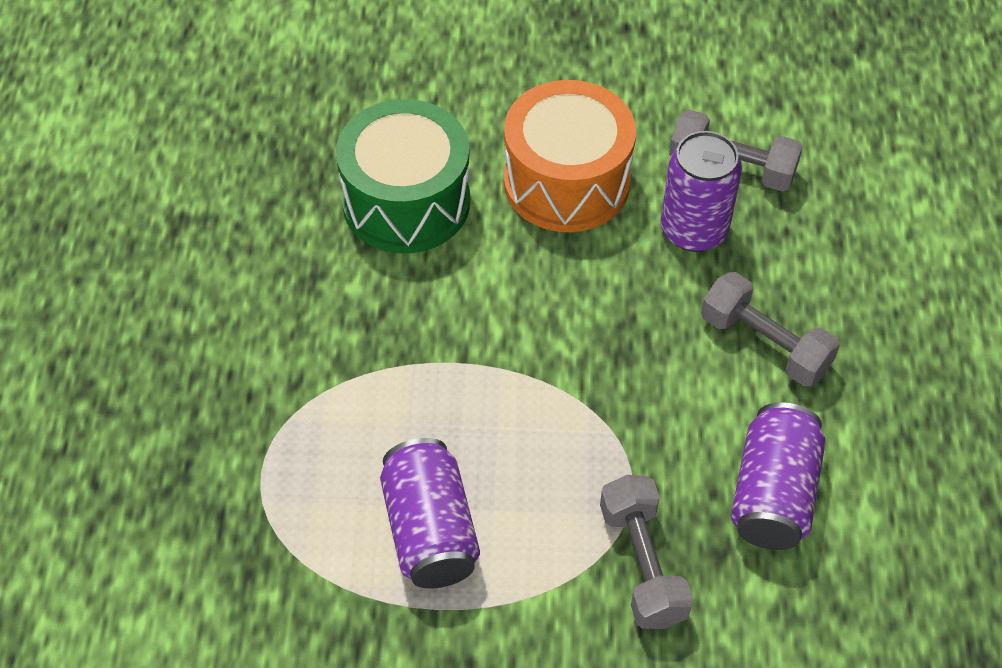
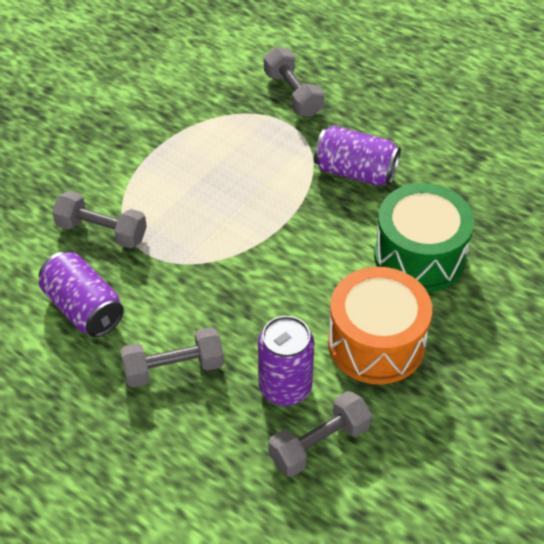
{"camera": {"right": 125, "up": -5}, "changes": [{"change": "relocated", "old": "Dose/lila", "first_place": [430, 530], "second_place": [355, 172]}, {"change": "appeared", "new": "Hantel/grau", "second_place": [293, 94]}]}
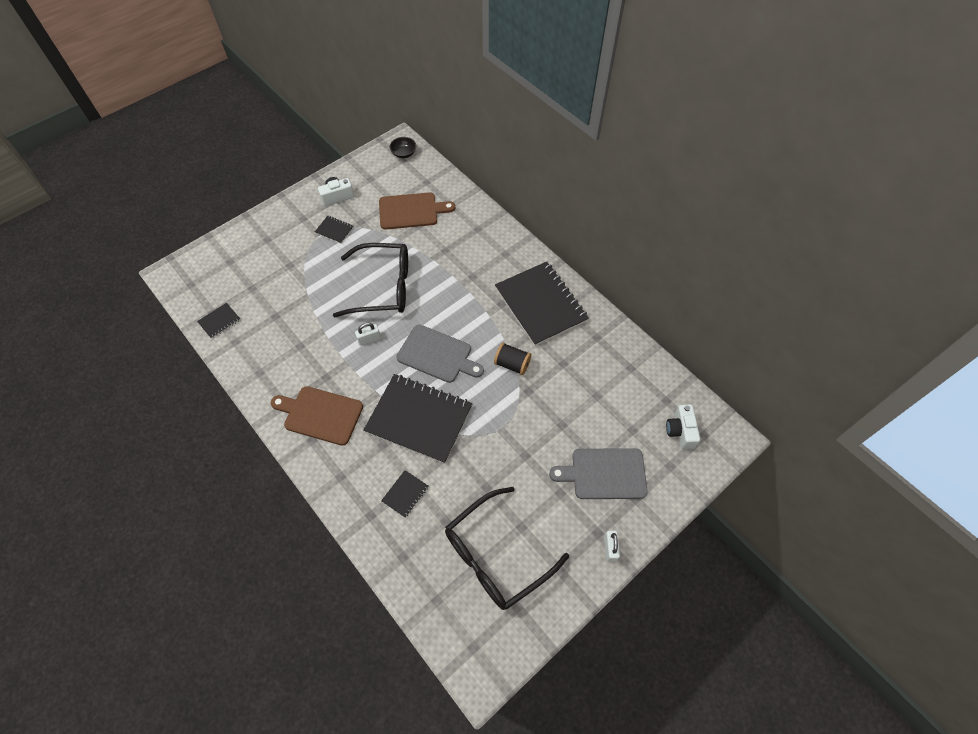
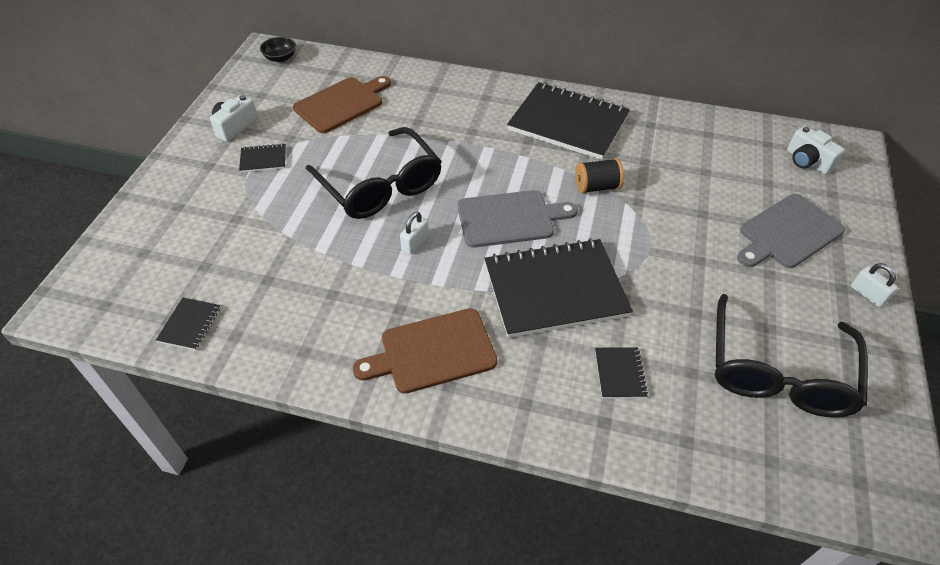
{"camera": {"right": -35, "up": -10}, "changes": [{"change": "spun", "old": "Brille/schwarz", "first_place": [383, 287], "second_place": [380, 186], "degrees": 90}]}
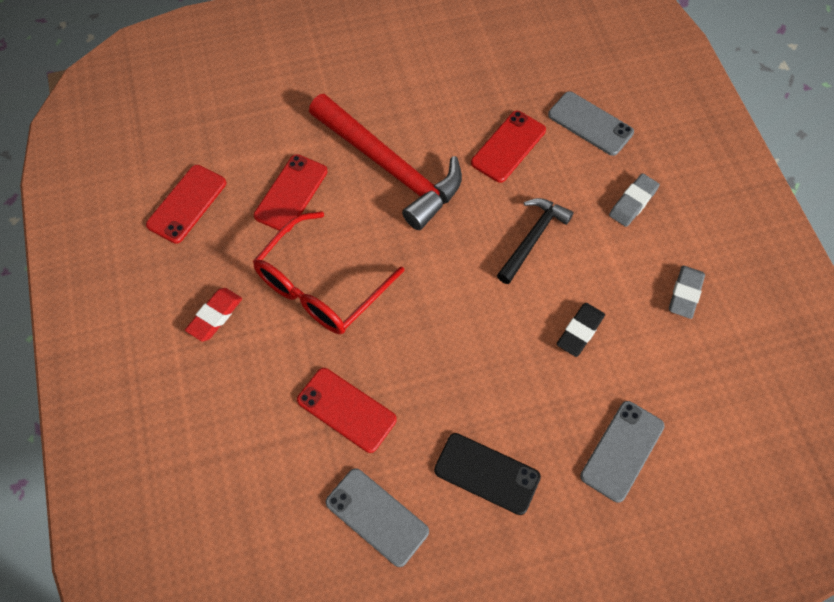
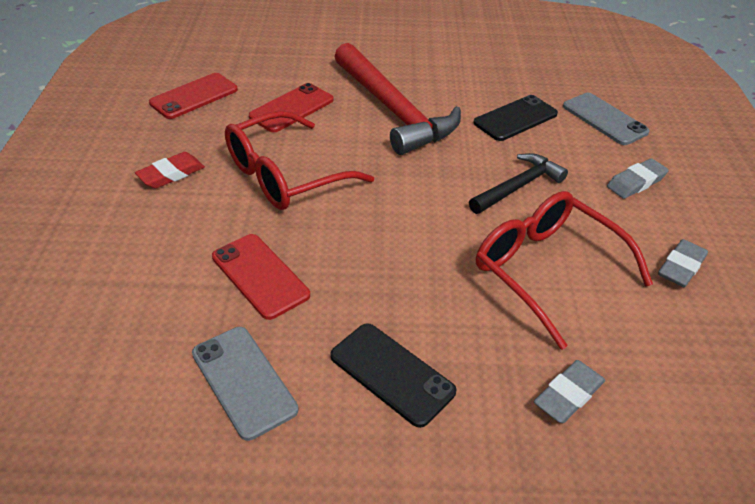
{"camera": {"right": 15, "up": -20}, "changes": [{"change": "colour", "old": "Handy/rot", "new": "Handy/schwarz", "first_place": [508, 146], "second_place": [515, 118]}, {"change": "exchanged", "old": "Radiergummi/schwarz", "new": "Brille/rot", "first_place": [580, 331], "second_place": [547, 271]}, {"change": "exchanged", "old": "Handy/grau", "new": "Radiergummi/grau", "first_place": [622, 451], "second_place": [568, 395]}]}
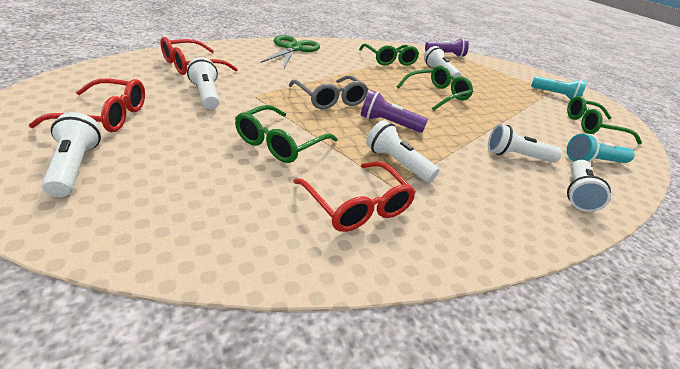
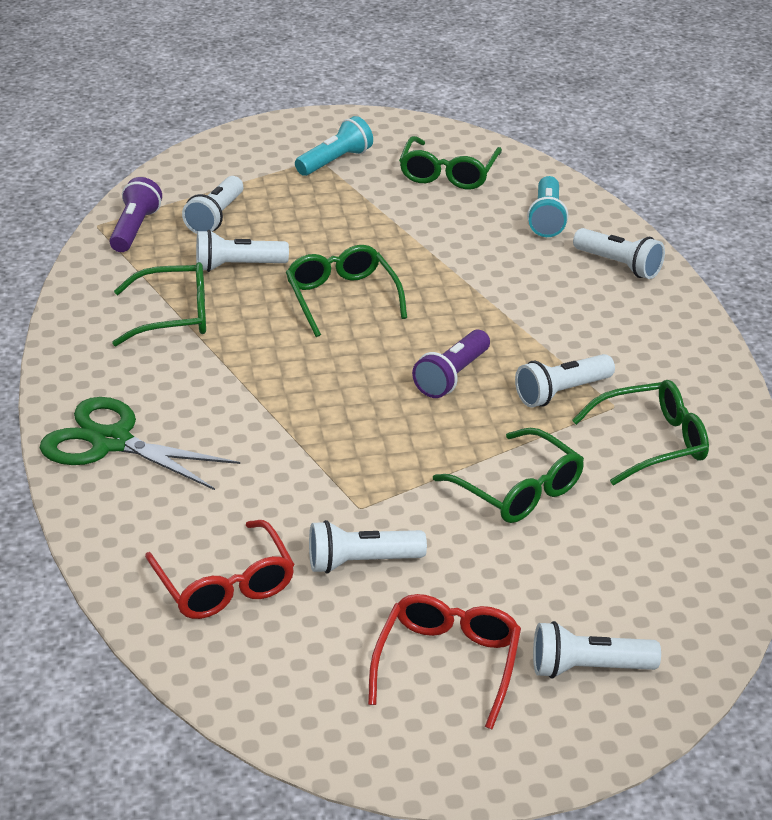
{"camera": {"right": -70, "up": 0}, "changes": [{"change": "missing", "old": "Brille/grau", "first_place": [330, 99]}, {"change": "colour", "old": "Brille/rot", "new": "Brille/grün", "first_place": [357, 205], "second_place": [652, 442]}, {"change": "relocated", "old": "Taschenlampe/weiß", "first_place": [516, 156], "second_place": [216, 217]}]}
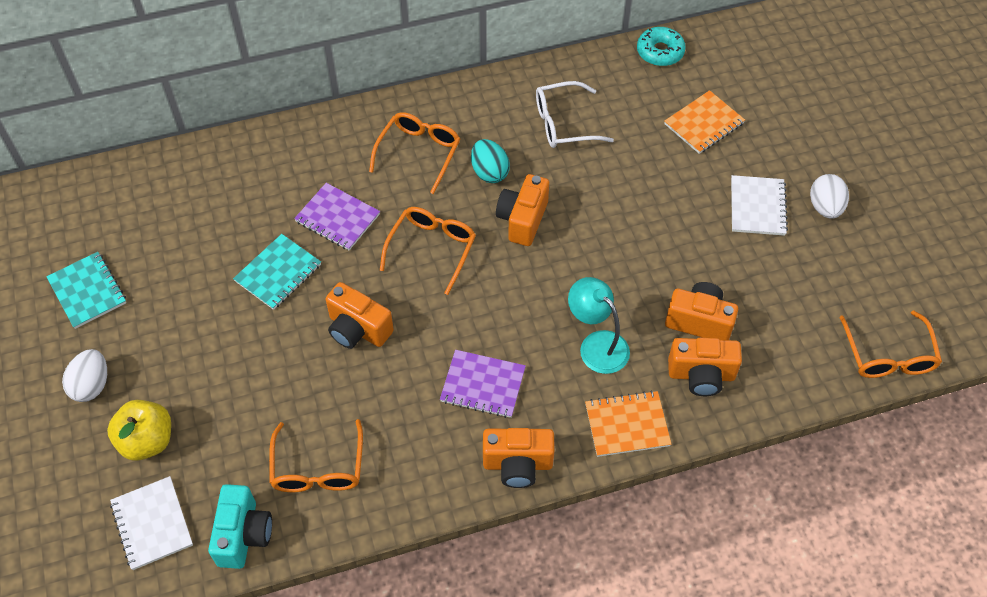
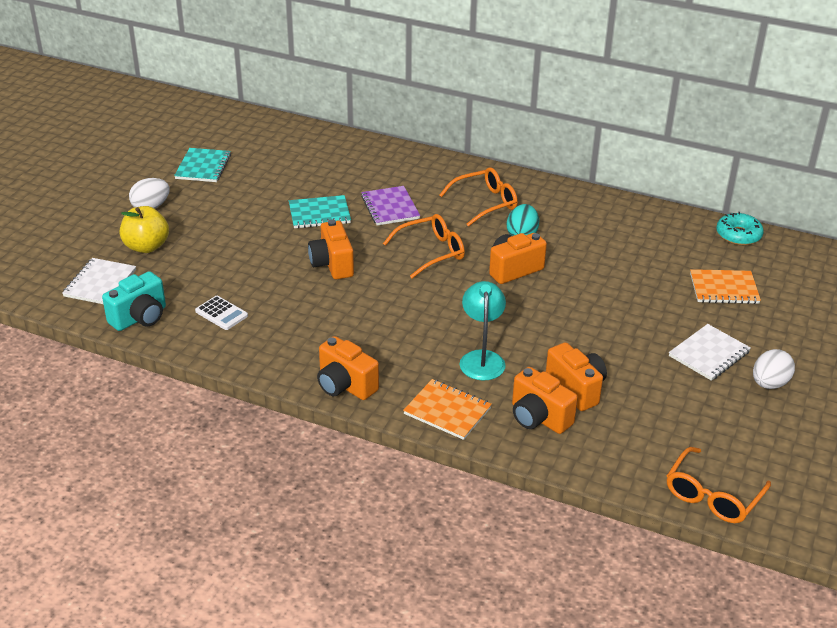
{"camera": {"right": 40, "up": -20}, "changes": [{"change": "exchanged", "old": "Brille/orange", "new": "Taschenrechner/weiß", "first_place": [318, 468], "second_place": [221, 313]}, {"change": "missing", "old": "Notizbuch/lila", "first_place": [483, 385]}, {"change": "missing", "old": "Brille/weiß", "first_place": [563, 123]}]}
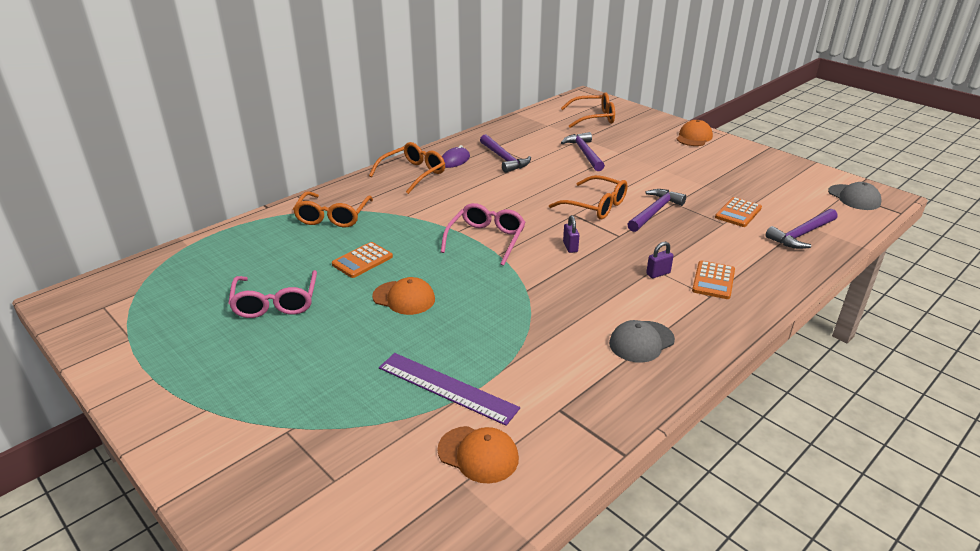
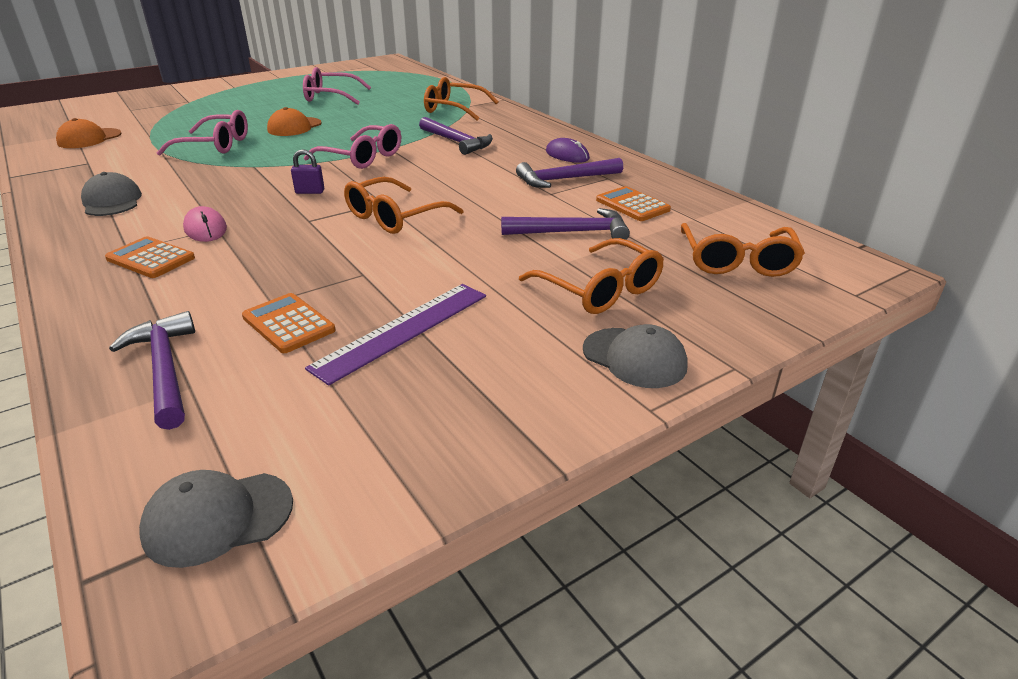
{"camera": {"right": 100, "up": 0}, "changes": [{"change": "relocated", "old": "Taschenrechner/orange", "first_place": [362, 260], "second_place": [632, 205]}, {"change": "relocated", "old": "Brille/orange", "first_place": [413, 174], "second_place": [600, 289]}, {"change": "relocated", "old": "Lineal/lila", "first_place": [447, 388], "second_place": [402, 330]}, {"change": "relocated", "old": "Hammer/lila", "first_place": [655, 212], "second_place": [456, 142]}, {"change": "exchanged", "old": "Vorhängeschloss/lila", "new": "Computermaus/rosa", "first_place": [658, 273], "second_place": [205, 228]}, {"change": "colour", "old": "Kappe/orange", "new": "Kappe/grau", "first_place": [694, 137], "second_place": [634, 358]}, {"change": "appeared", "new": "Brille/rosa", "second_place": [215, 145]}]}
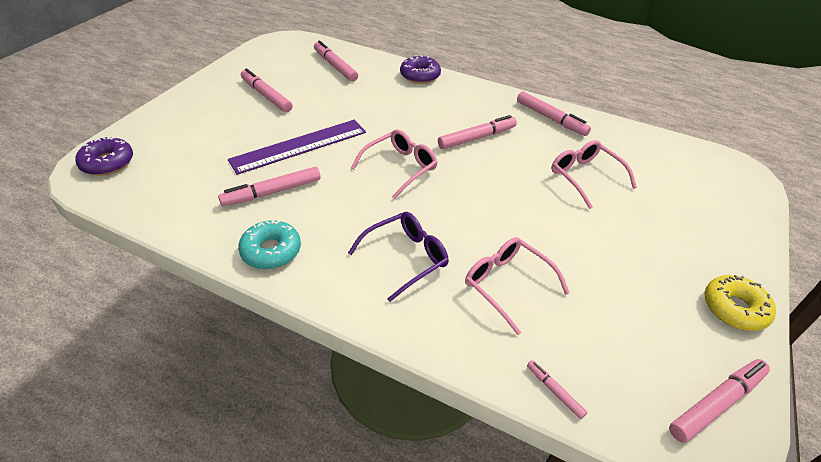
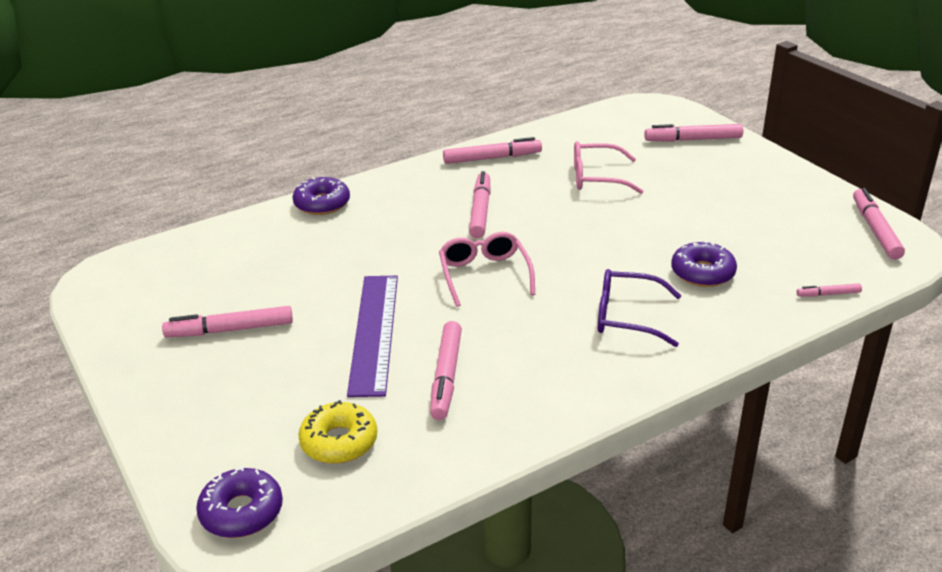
{"camera": {"right": -55, "up": -10}, "changes": [{"change": "missing", "old": "Donut/türkis", "first_place": [271, 251]}, {"change": "relocated", "old": "Filzstift/rosa", "first_place": [335, 66], "second_place": [693, 140]}, {"change": "spun", "old": "Brille/lila", "first_place": [405, 258], "second_place": [627, 317], "degrees": -75}, {"change": "exchanged", "old": "Brille/rosa", "new": "Donut/lila", "first_place": [507, 285], "second_place": [702, 273]}, {"change": "relocated", "old": "Donut/gelb", "first_place": [734, 308], "second_place": [339, 442]}]}
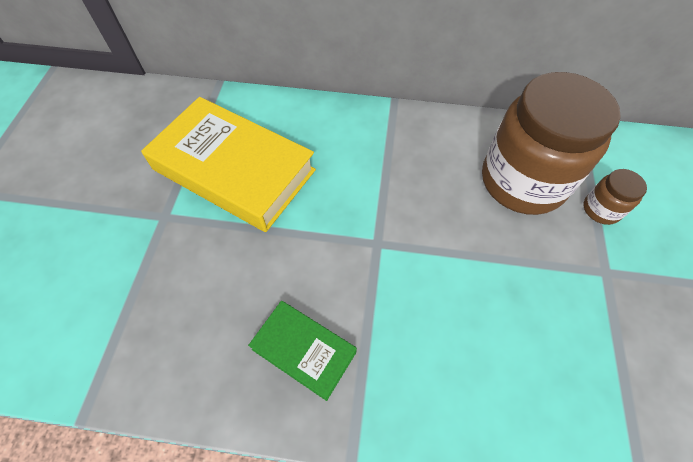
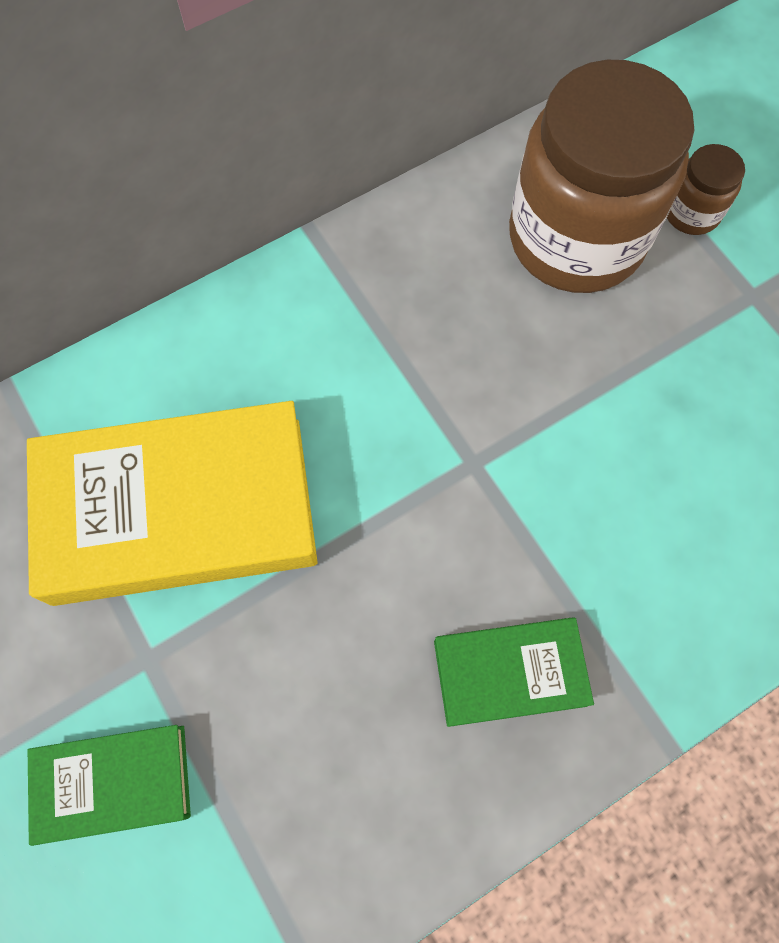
{"camera": {"right": -40, "up": 10}, "changes": [{"change": "appeared", "new": "Buch/grün", "second_place": [114, 783]}]}
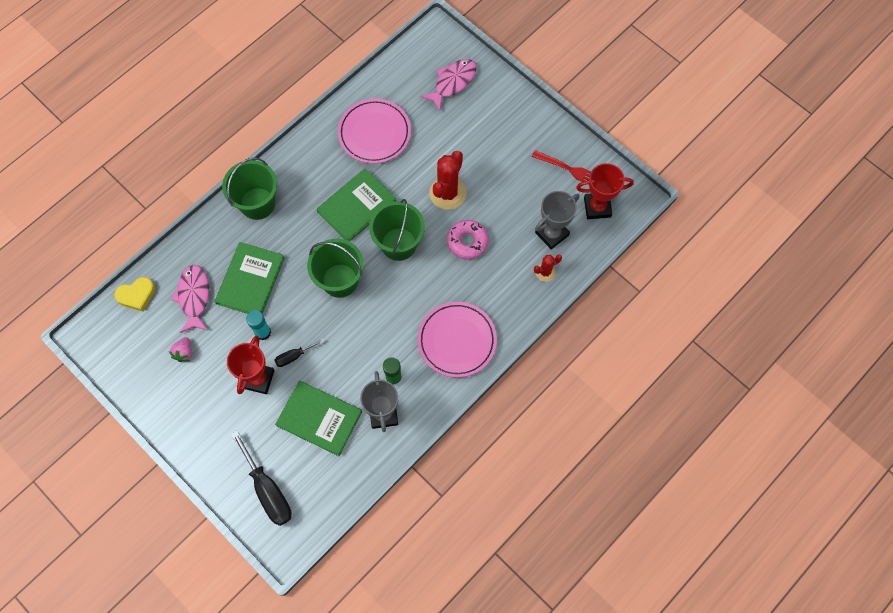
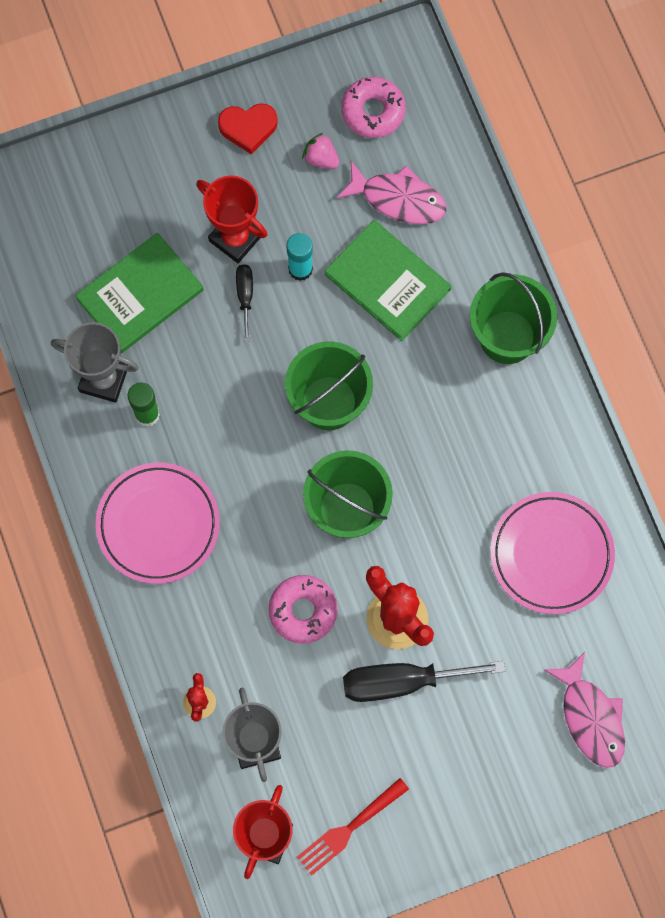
{"camera": {"right": 115, "up": 5}, "changes": [{"change": "missing", "old": "Herz/gelb", "first_place": [137, 295]}, {"change": "relocated", "old": "Schraubenzieher/schwarz", "first_place": [268, 490], "second_place": [402, 681]}, {"change": "missing", "old": "Buch/grün", "first_place": [357, 206]}, {"change": "appeared", "new": "Herz/rot", "second_place": [248, 128]}, {"change": "appeared", "new": "Donut/rosa", "second_place": [373, 111]}]}
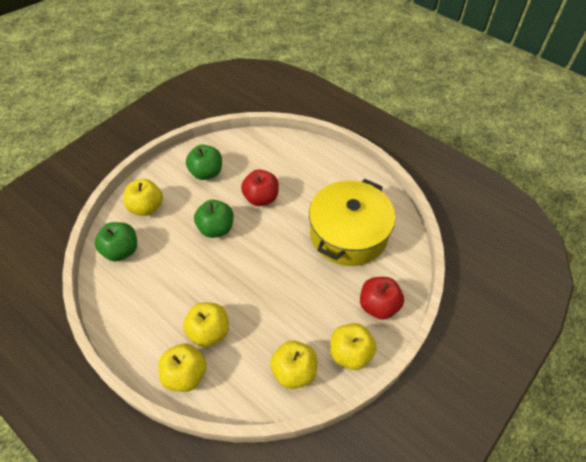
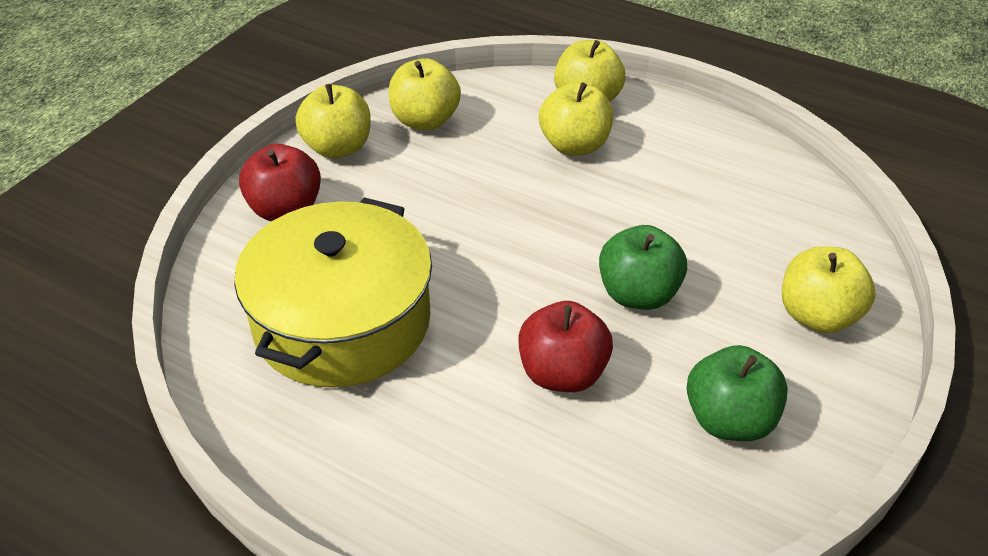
{"camera": {"right": 170, "up": -10}, "changes": [{"change": "missing", "old": "Apfel/grün", "first_place": [121, 251]}]}
